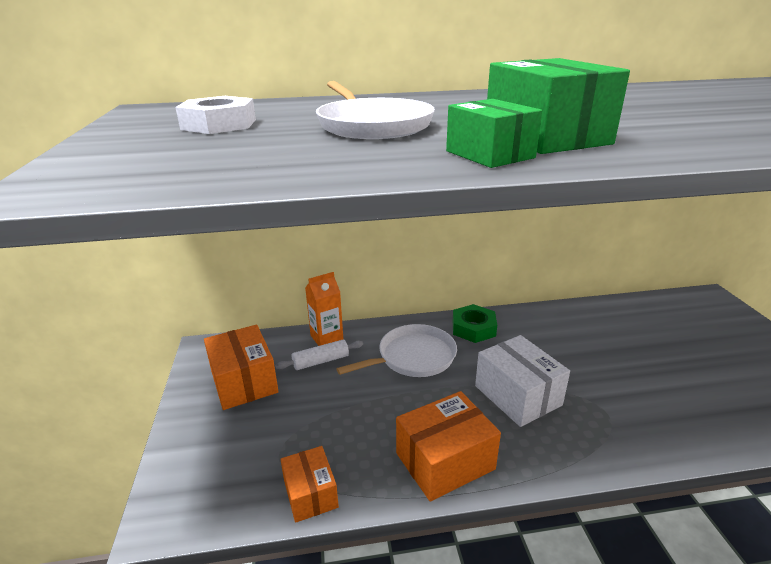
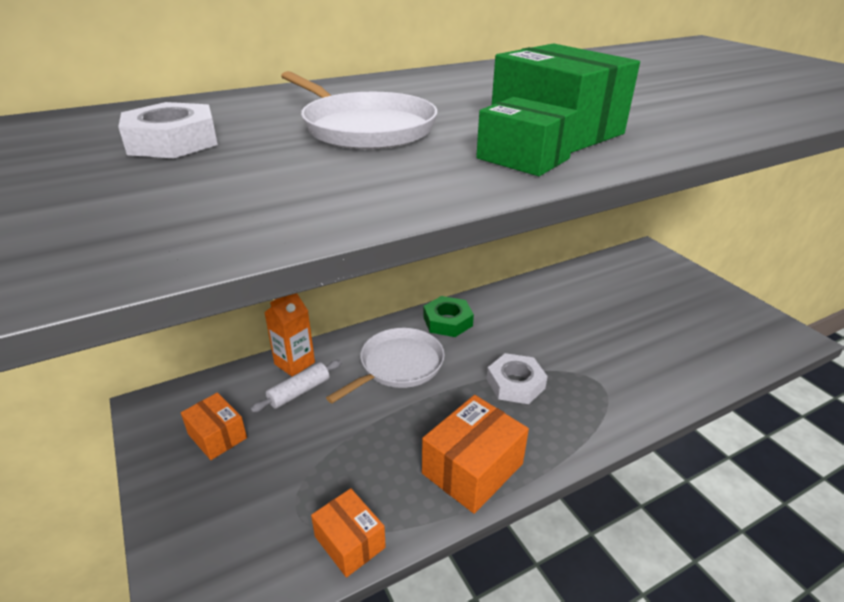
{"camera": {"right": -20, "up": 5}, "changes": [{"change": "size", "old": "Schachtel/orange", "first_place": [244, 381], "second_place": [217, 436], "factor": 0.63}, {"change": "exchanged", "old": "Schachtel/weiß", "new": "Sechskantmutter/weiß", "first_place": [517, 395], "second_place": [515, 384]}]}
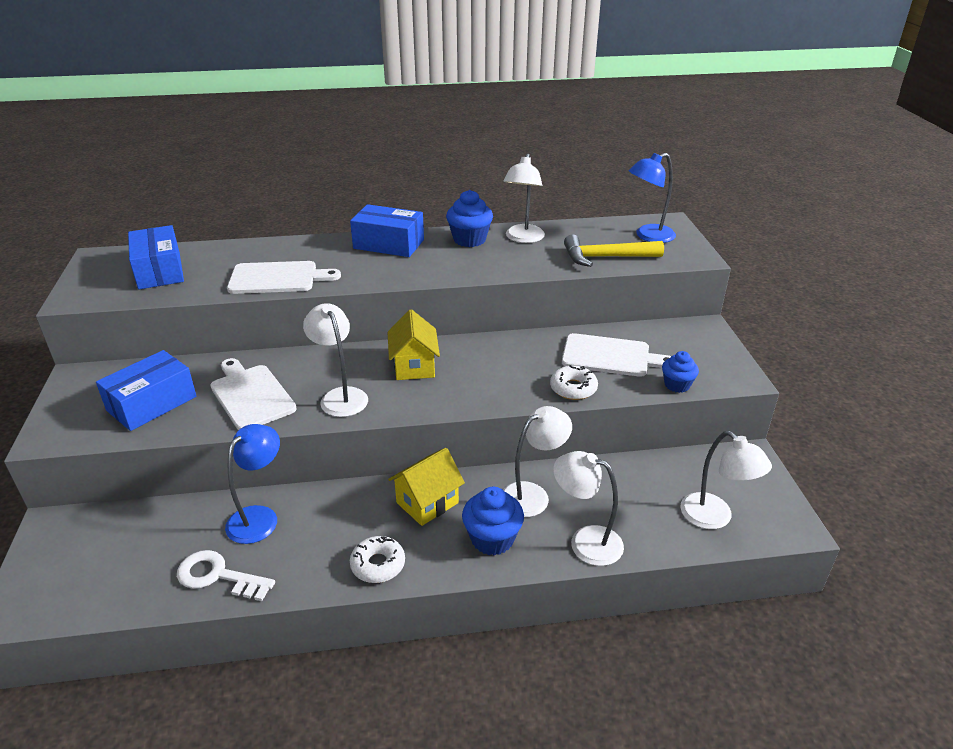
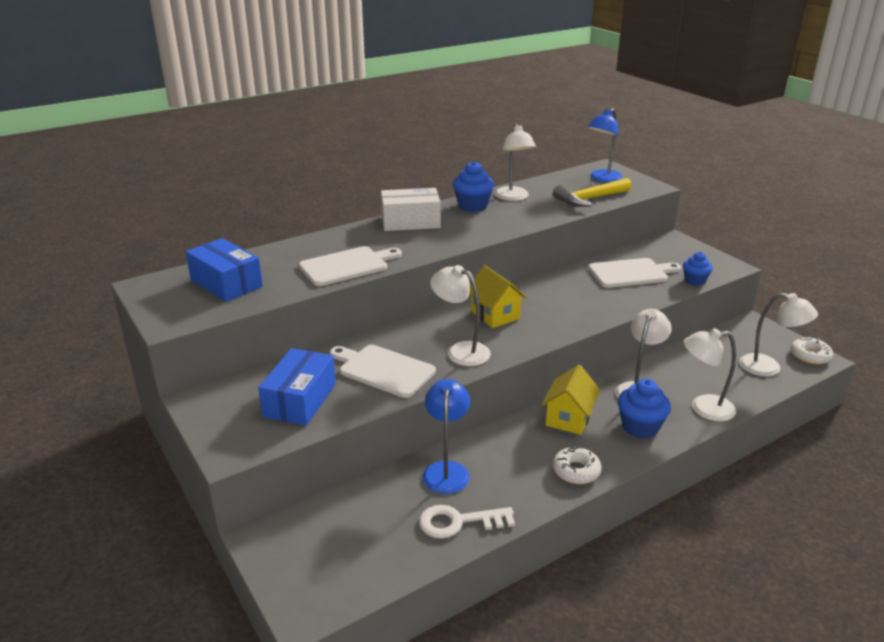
{"camera": {"right": -25, "up": -5}, "changes": [{"change": "colour", "old": "Schachtel/blau", "new": "Schachtel/weiß", "first_place": [388, 244], "second_place": [410, 222]}, {"change": "relocated", "old": "Donut/weiß", "first_place": [573, 388], "second_place": [810, 356]}]}
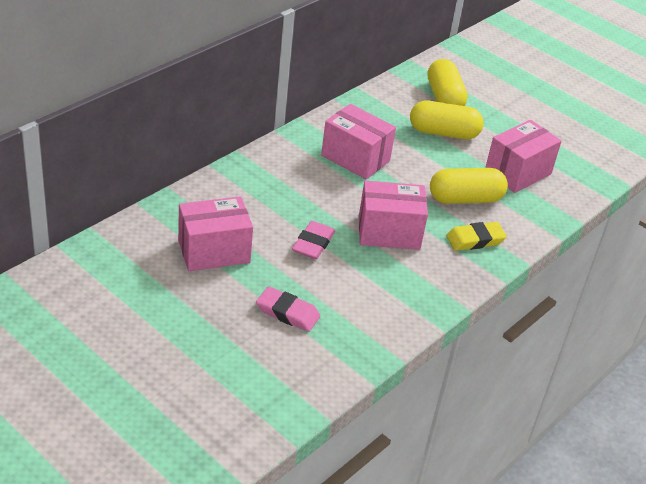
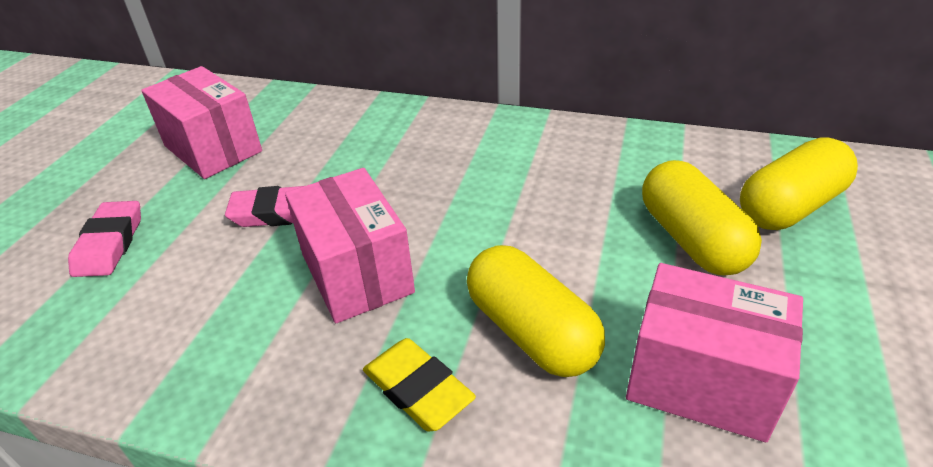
{"camera": {"right": 70, "up": 0}, "changes": [{"change": "missing", "old": "Schachtel/rosa", "first_place": [355, 158]}]}
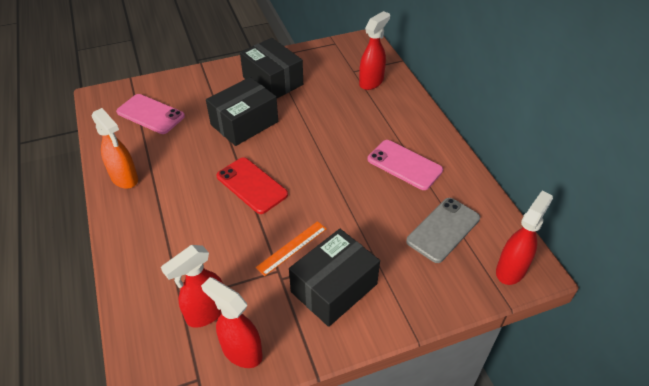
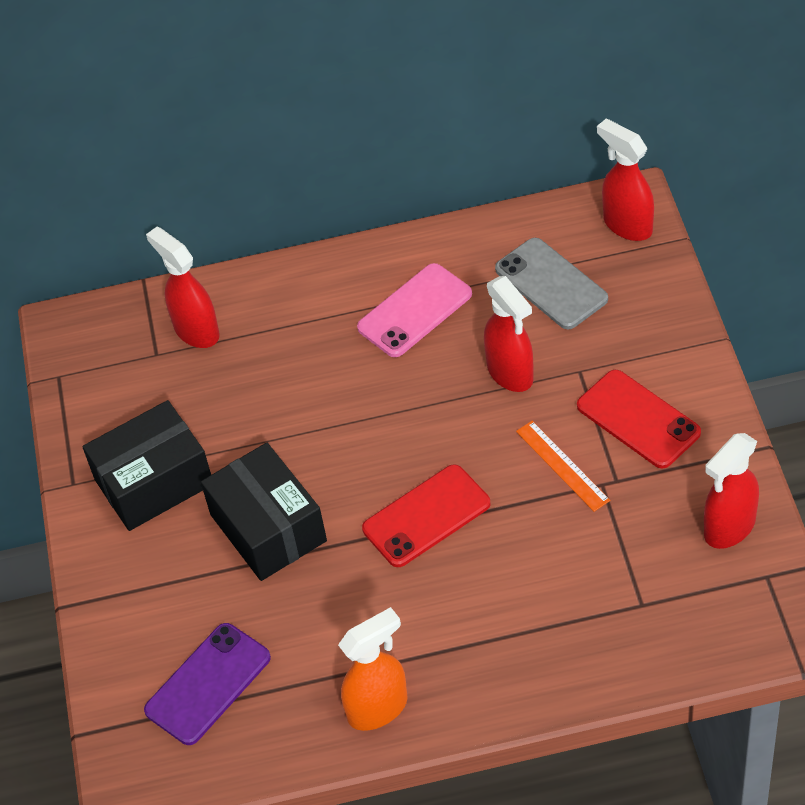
{"camera": {"right": -75, "up": 5}, "changes": [{"change": "colour", "old": "Handy/rosa", "new": "Handy/lila", "first_place": [150, 114], "second_place": [208, 684]}, {"change": "relocated", "old": "Sprühflasche/rot", "first_place": [206, 312], "second_place": [510, 373]}, {"change": "exchanged", "old": "Schachtel/schwarz", "new": "Handy/rot", "first_place": [334, 288], "second_place": [638, 419]}]}
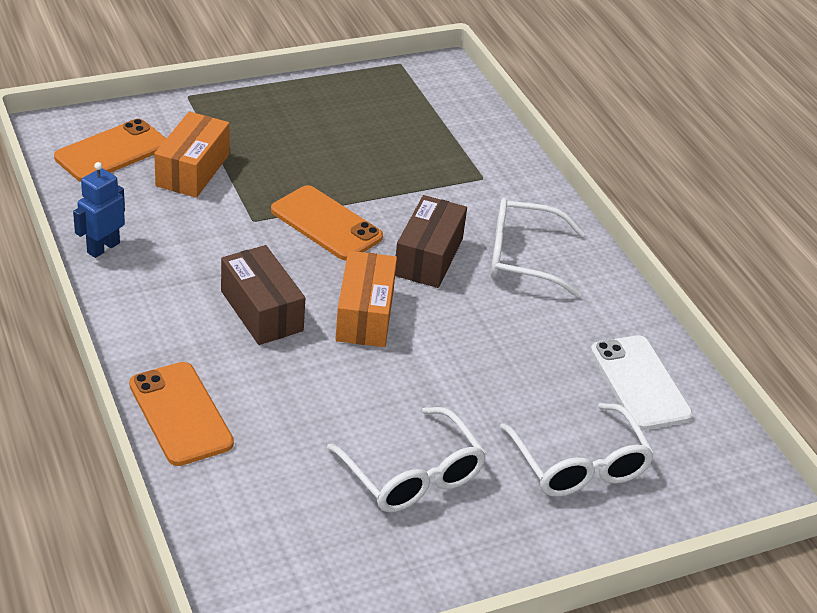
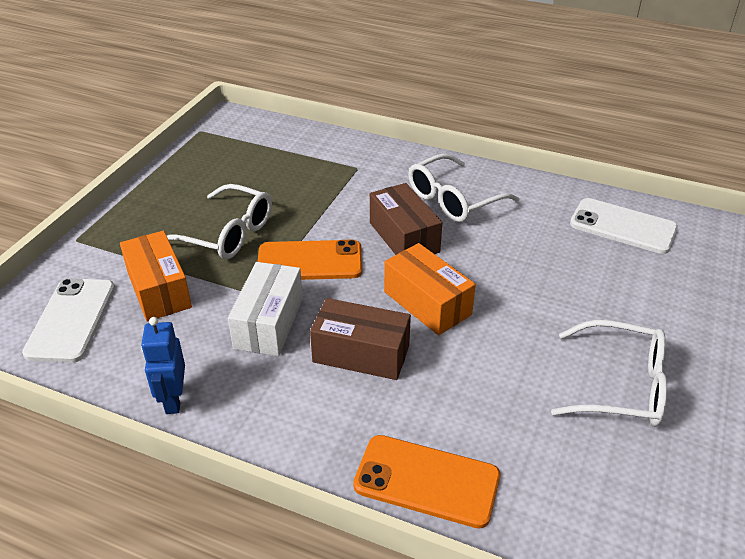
{"camera": {"right": -40, "up": 0}, "changes": [{"change": "colour", "old": "Handy/orange", "new": "Handy/weiß", "first_place": [112, 152], "second_place": [71, 320]}, {"change": "relocated", "old": "Brille/weiß", "first_place": [579, 465], "second_place": [227, 234]}, {"change": "appeared", "new": "Schachtel/weiß", "second_place": [269, 323]}]}
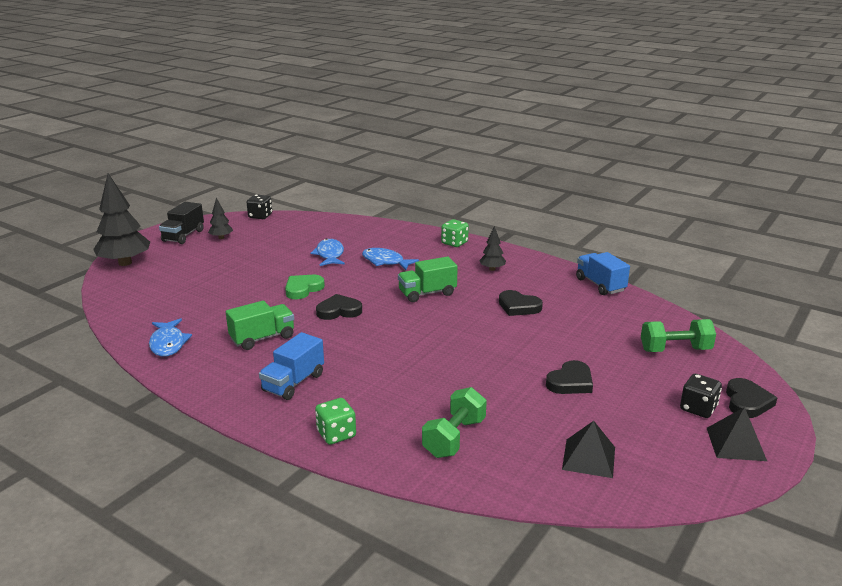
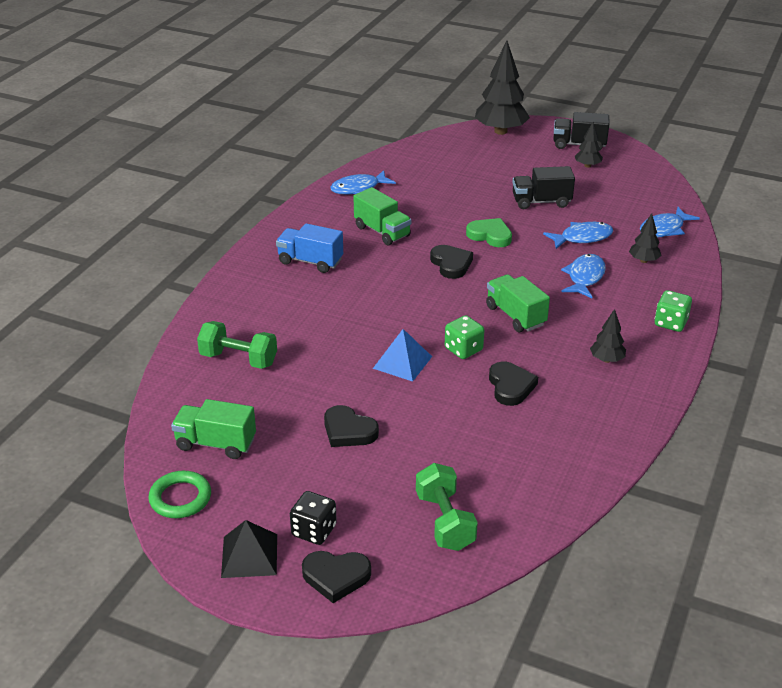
{"camera": {"right": 80, "up": 10}, "changes": [{"change": "missing", "old": "Spielwürfel/schwarz", "first_place": [260, 216]}, {"change": "relocated", "old": "Spielwürfel/grün", "first_place": [336, 434], "second_place": [463, 349]}, {"change": "spun", "old": "Herz/schwarz", "first_place": [518, 306], "second_place": [510, 386], "degrees": 150}, {"change": "exchanged", "old": "Pyramide/schwarz", "new": "Lastwagen/grün", "first_place": [589, 458], "second_place": [216, 443]}, {"change": "missing", "old": "Lastwagen/blau", "first_place": [600, 285]}, {"change": "appeared", "new": "Ring/grün", "second_place": [180, 498]}, {"change": "appeared", "new": "Pyramide/blau", "second_place": [402, 362]}, {"change": "appeared", "new": "Lastwagen/schwarz", "second_place": [541, 202]}, {"change": "appeared", "new": "Baum/schwarz", "second_place": [643, 260]}, {"change": "appeared", "new": "Fisch/blau", "second_place": [664, 229]}]}
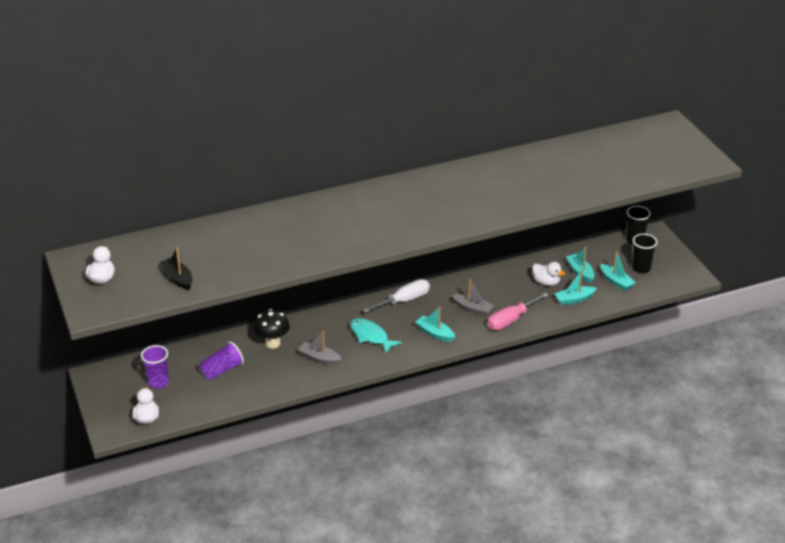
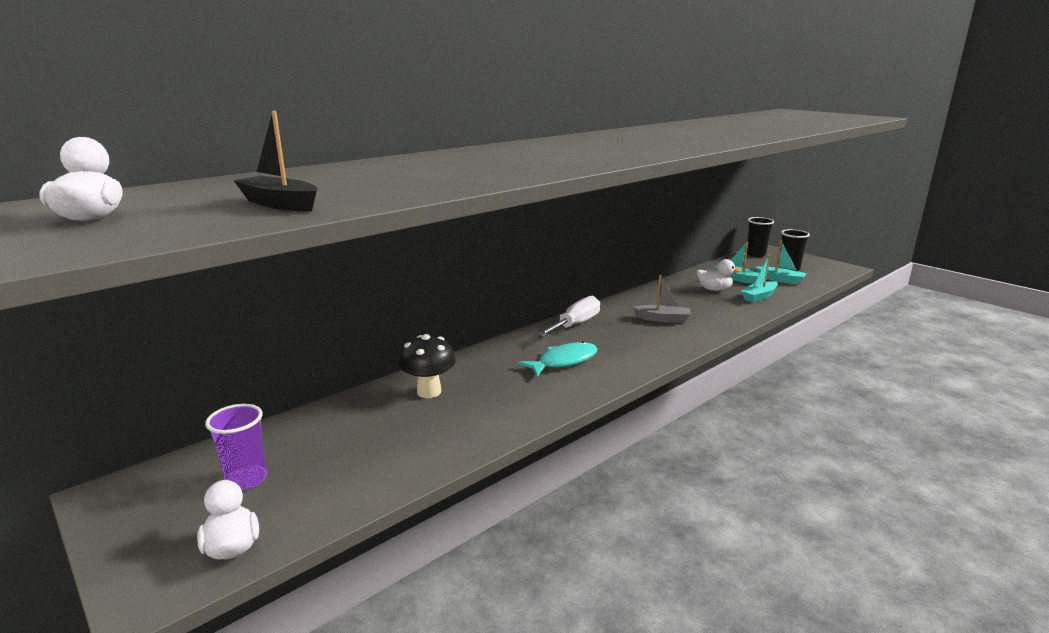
{"camera": {"right": -20, "up": -15}, "changes": [{"change": "missing", "old": "Becher/lila", "first_place": [222, 370]}, {"change": "missing", "old": "Boot/grau", "first_place": [320, 358]}, {"change": "spun", "old": "Fisch/türkis", "first_place": [371, 336], "second_place": [564, 361], "degrees": 120}, {"change": "missing", "old": "Boot/türkis", "first_place": [435, 333]}, {"change": "missing", "old": "Schraubenzieher/rosa", "first_place": [511, 320]}]}
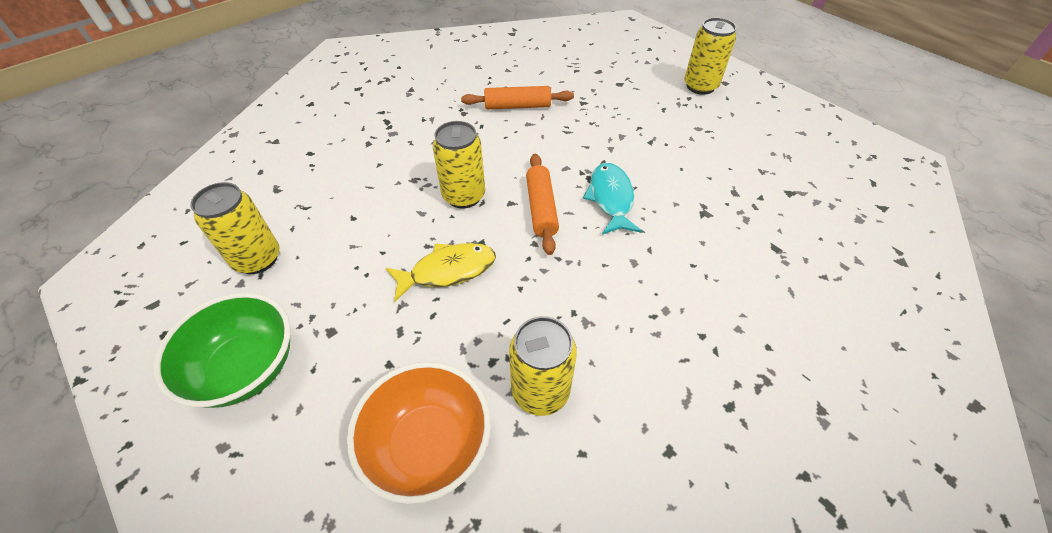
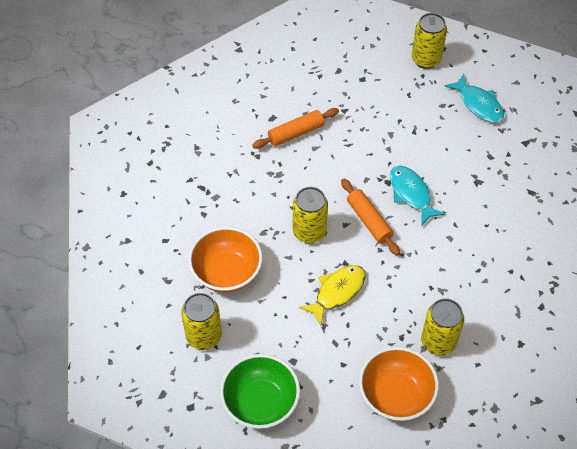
{"camera": {"right": -25, "up": 5}, "changes": [{"change": "appeared", "new": "Schüssel/orange", "second_place": [226, 272]}, {"change": "appeared", "new": "Fisch/türkis", "second_place": [478, 104]}]}
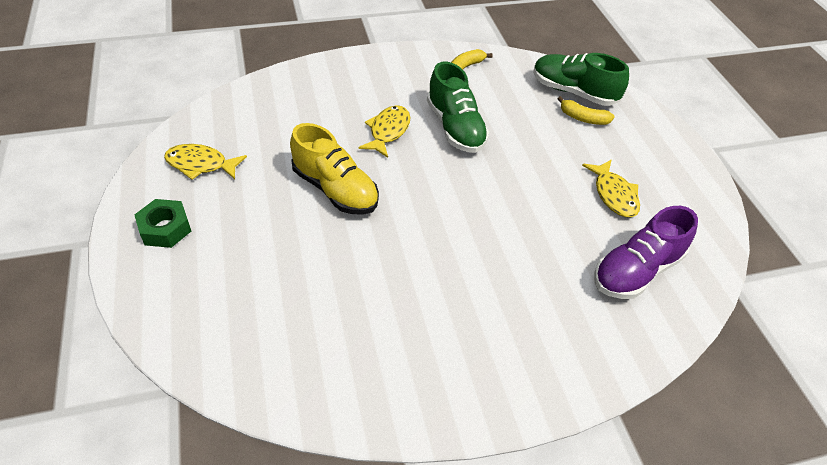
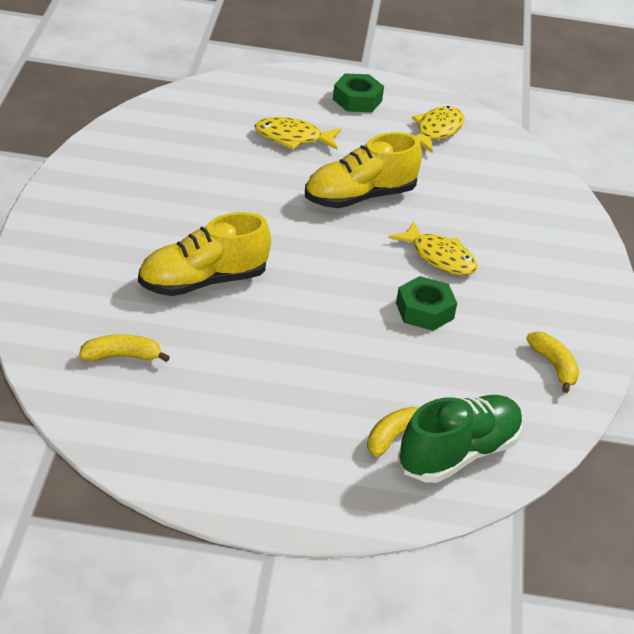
{"camera": {"right": 110, "up": -10}, "changes": [{"change": "exchanged", "old": "Schuh/grün", "new": "Sechskantmutter/grün", "first_place": [455, 127], "second_place": [424, 311]}, {"change": "relocated", "old": "Fisch/gelb", "first_place": [614, 195], "second_place": [293, 138]}, {"change": "exchanged", "old": "Schuh/lila", "new": "Banane/gelb", "first_place": [636, 270], "second_place": [121, 356]}, {"change": "appeared", "new": "Schuh/gelb", "second_place": [203, 282]}]}
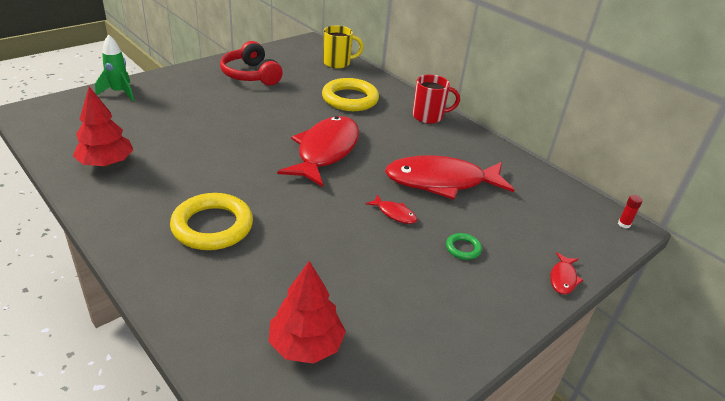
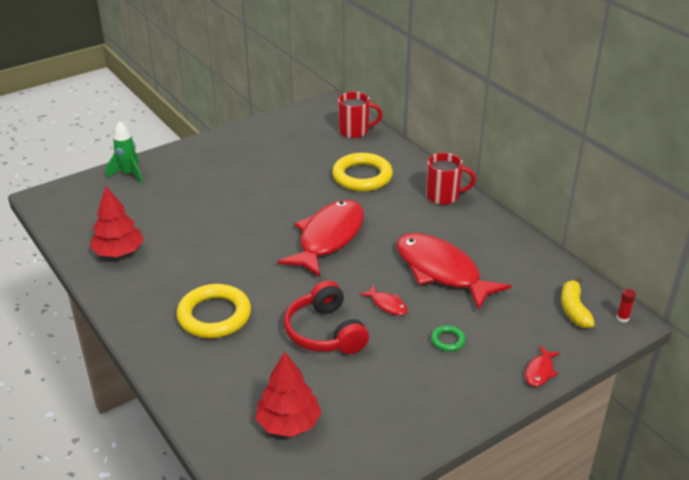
{"camera": {"right": 10, "up": 0}, "changes": [{"change": "relocated", "old": "Kopfhörer/rot", "first_place": [251, 75], "second_place": [325, 332]}, {"change": "colour", "old": "Tasse/gelb", "new": "Tasse/rot", "first_place": [337, 63], "second_place": [355, 131]}, {"change": "spun", "old": "Fisch/rot", "first_place": [441, 182], "second_place": [441, 271], "degrees": 45}, {"change": "appeared", "new": "Banane/gelb", "second_place": [574, 309]}]}
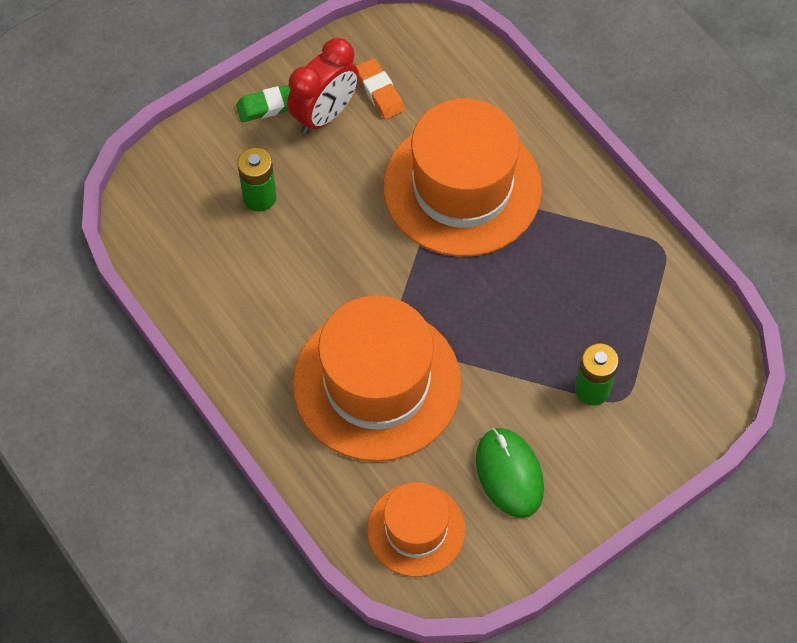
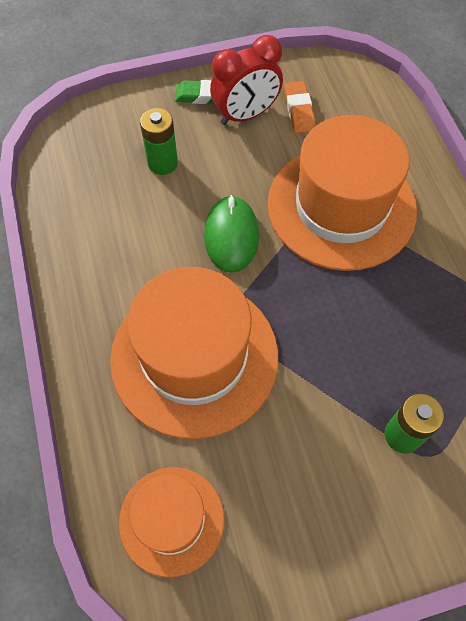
{"camera": {"right": 20, "up": 0}, "changes": [{"change": "relocated", "old": "Computermaus/grün", "first_place": [509, 474], "second_place": [231, 236]}]}
